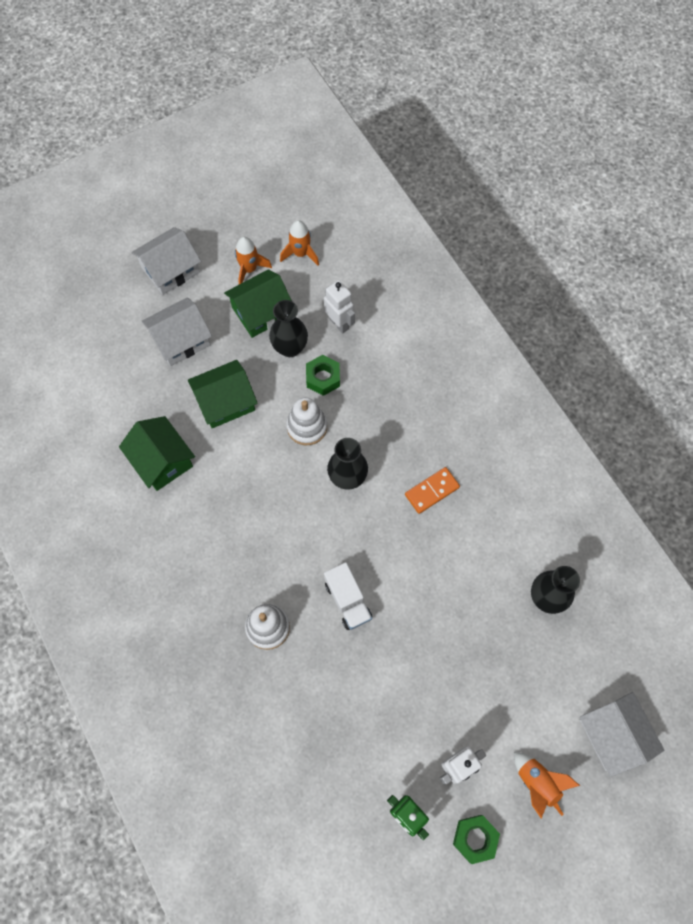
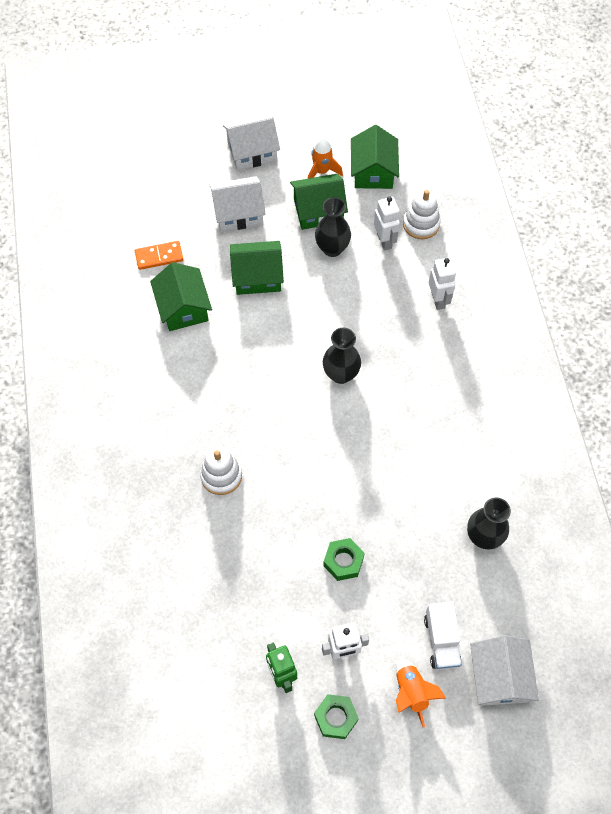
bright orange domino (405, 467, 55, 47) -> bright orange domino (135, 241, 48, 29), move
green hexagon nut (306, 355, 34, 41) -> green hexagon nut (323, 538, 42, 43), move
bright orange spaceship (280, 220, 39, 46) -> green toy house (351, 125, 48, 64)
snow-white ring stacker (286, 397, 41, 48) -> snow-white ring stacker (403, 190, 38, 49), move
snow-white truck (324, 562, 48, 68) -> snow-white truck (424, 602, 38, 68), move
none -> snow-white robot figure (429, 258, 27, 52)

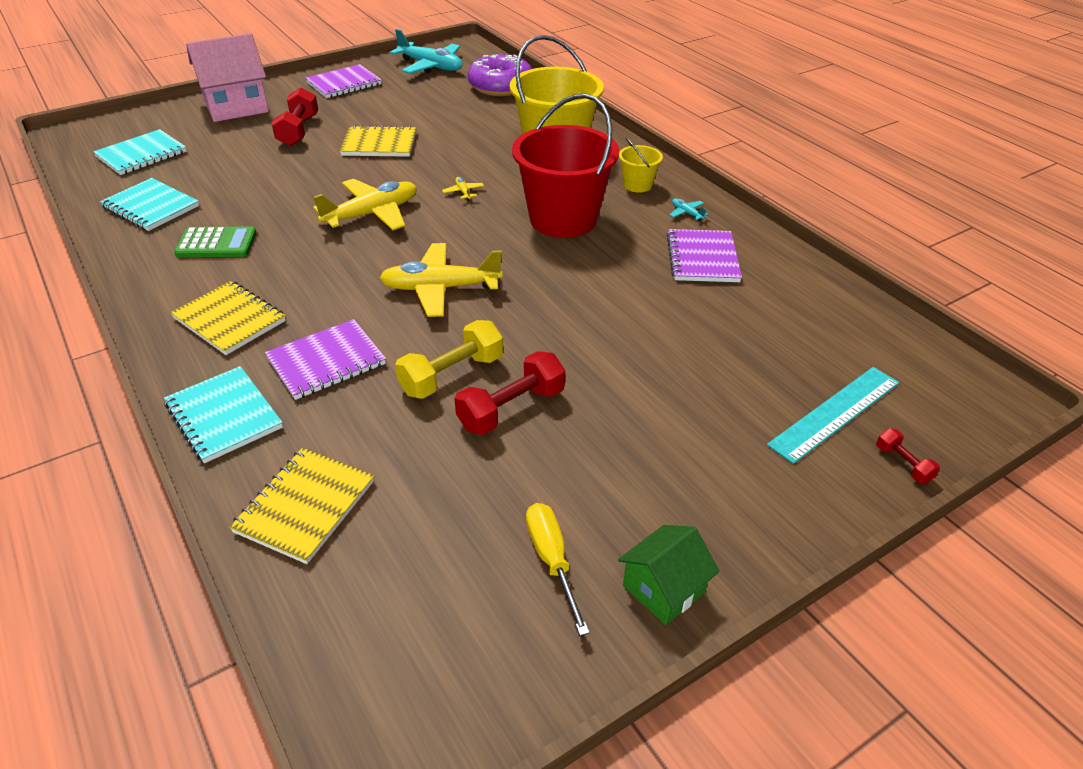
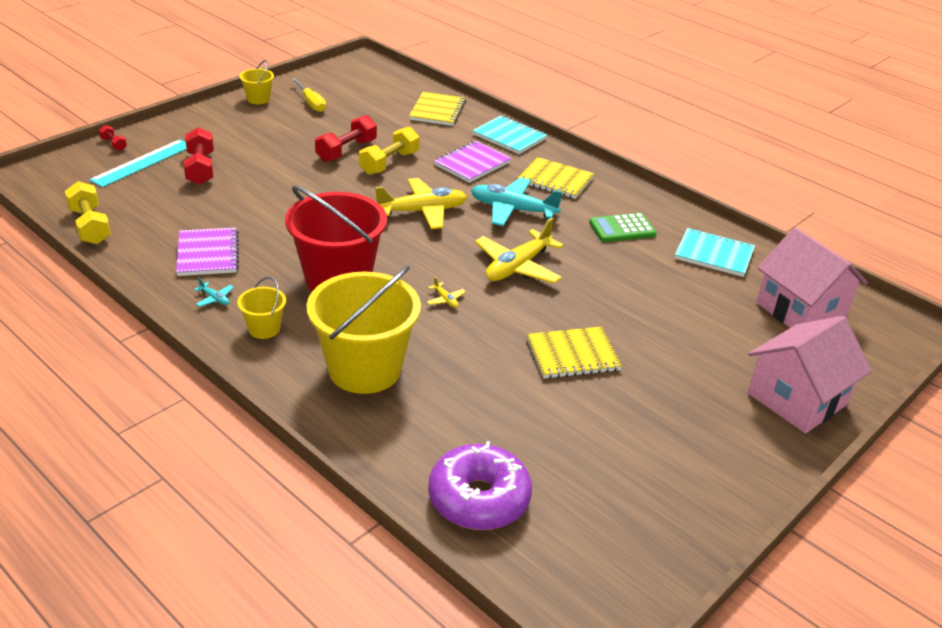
none -> golden hand weight (65, 181, 46, 63)
red hand weight (272, 88, 46, 58) -> red hand weight (184, 127, 30, 58), move
green toy house (618, 525, 102, 100) -> golden sand bucket (239, 60, 35, 44)
turquoise plane (390, 29, 73, 45) -> turquoise plane (471, 178, 92, 48), move
turquoise exercise book (93, 129, 94, 46) -> pink toy house (756, 227, 112, 101)
purple exercise book (305, 64, 77, 34) -> none

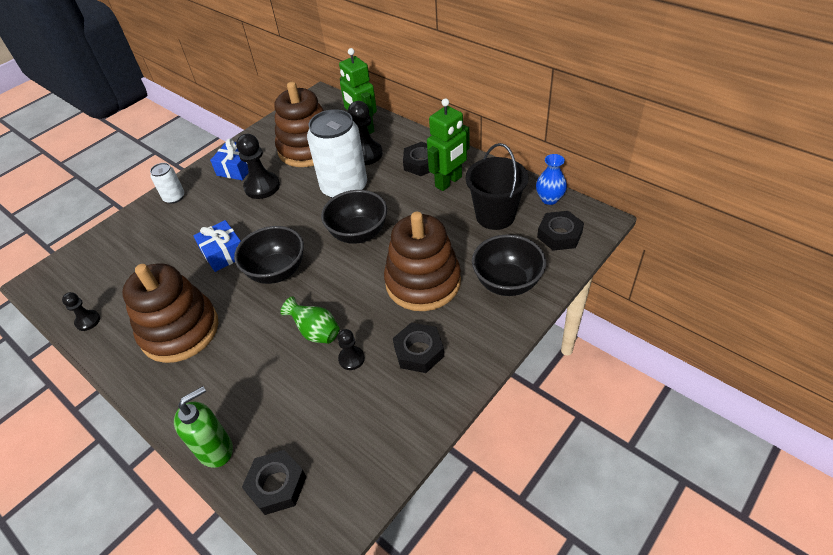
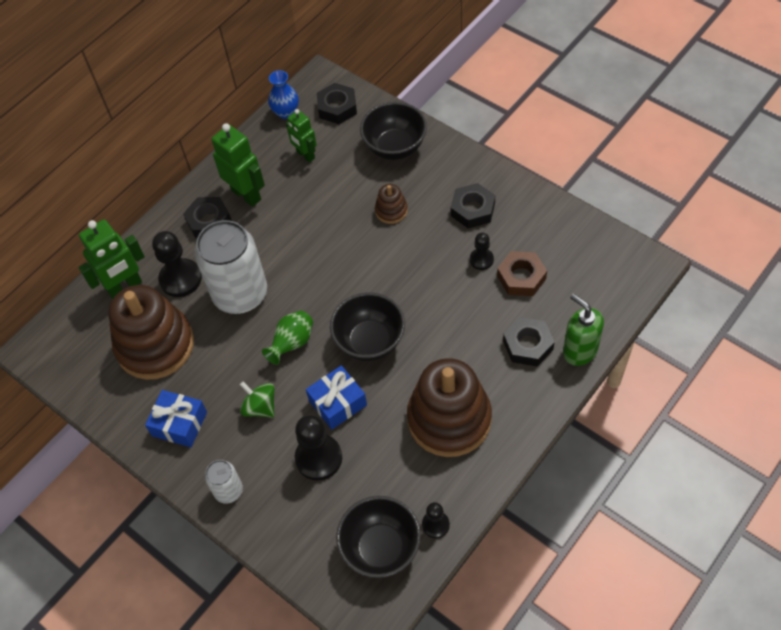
none -> green whirligig (240, 382, 35, 35)
green tall vase (280, 296, 60, 48) -> green tall vase (262, 311, 51, 54), move
jet-black sand bucket (466, 143, 62, 87) -> green robot figure (286, 109, 31, 53)
jet-black game pawn (236, 134, 44, 65) -> jet-black game pawn (295, 415, 47, 66), move
jet-black bowl (321, 190, 66, 54) -> jet-black bowl (336, 496, 85, 82), move
russet ring stacker (384, 212, 77, 99) -> russet ring stacker (375, 184, 33, 40), x0.44
none -> russet hexagon nut (497, 251, 50, 45)
jet-black hexagon nut (242, 450, 64, 65) -> jet-black hexagon nut (503, 317, 52, 49), move

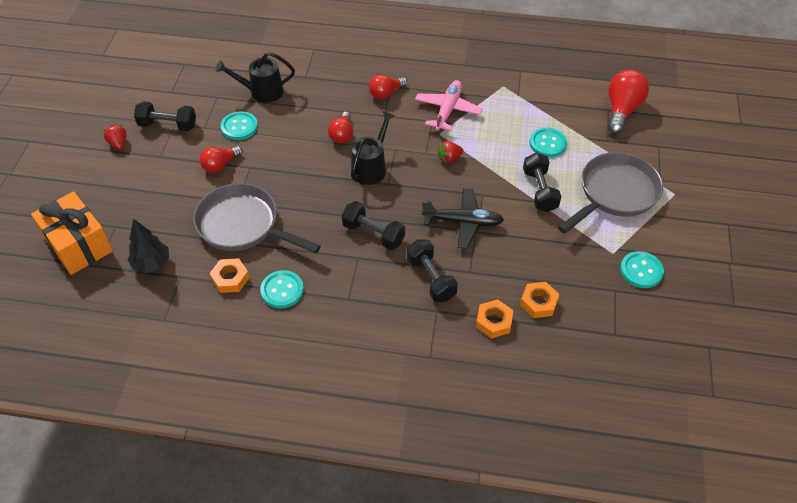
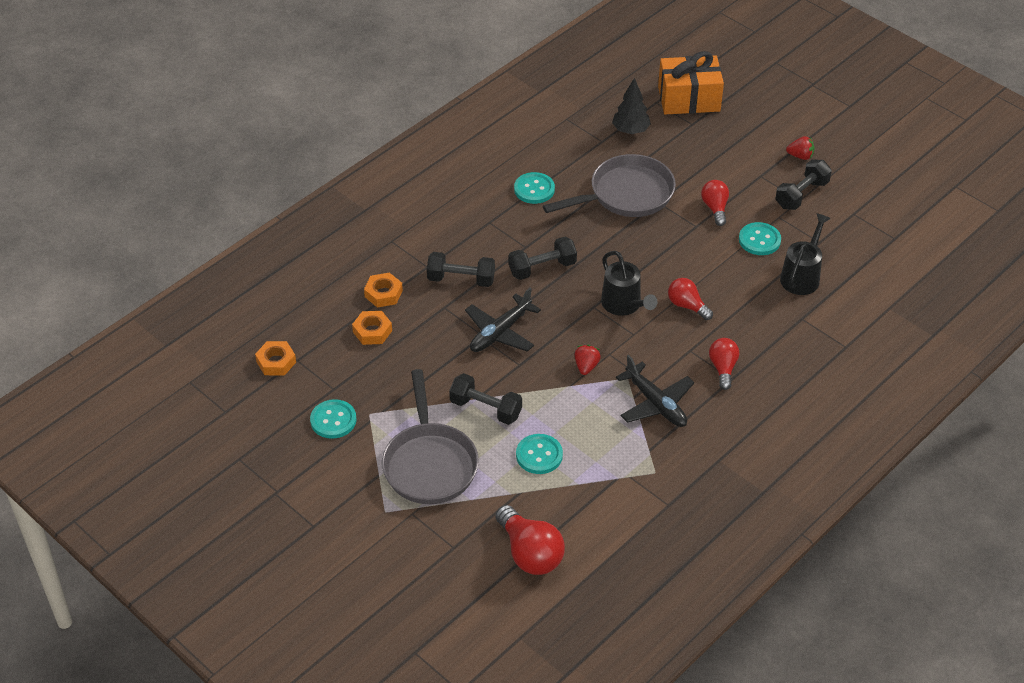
bright orange hexagon nut (210, 258, 39, 35) -> bright orange hexagon nut (255, 341, 41, 35), move
pink plane (415, 80, 68, 51) -> jet-black plane (616, 355, 78, 72)

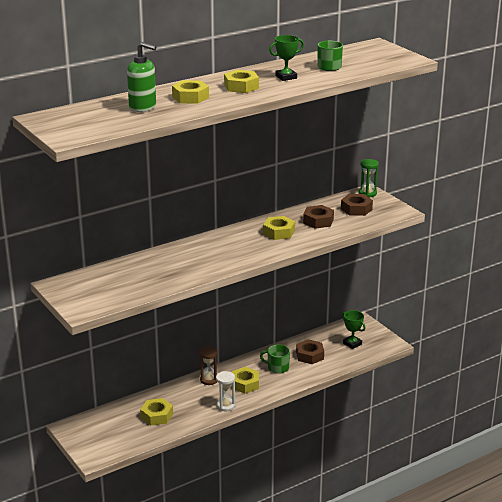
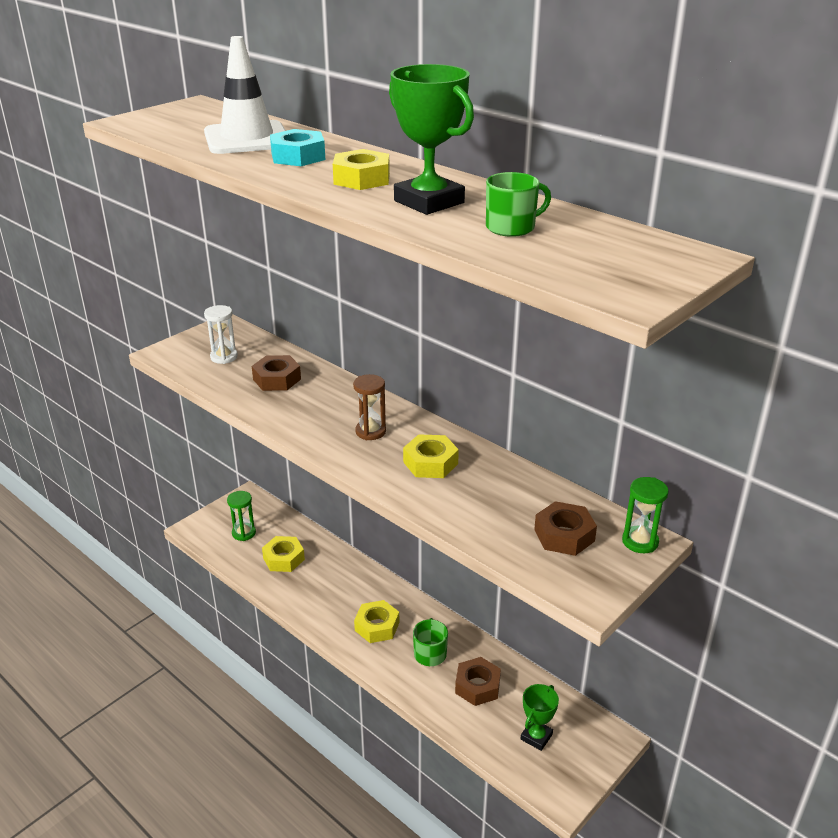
green soap pump (127, 42, 29, 70) -> snow-white traffic cone (204, 36, 82, 118)
snow-white sandglass (216, 371, 19, 40) -> snow-white sandglass (204, 305, 34, 59), move
none -> green sandglass (227, 491, 29, 50)
russet hexagon nut (303, 205, 31, 24) -> russet hexagon nut (252, 355, 49, 36), move
golden hexagon nut (172, 80, 37, 24) -> turquoise hexagon nut (270, 129, 55, 37)
russet sandglass (199, 346, 19, 39) -> russet sandglass (353, 374, 33, 66), move
green award cup (269, 35, 35, 46) -> green award cup (389, 64, 85, 151), x1.66

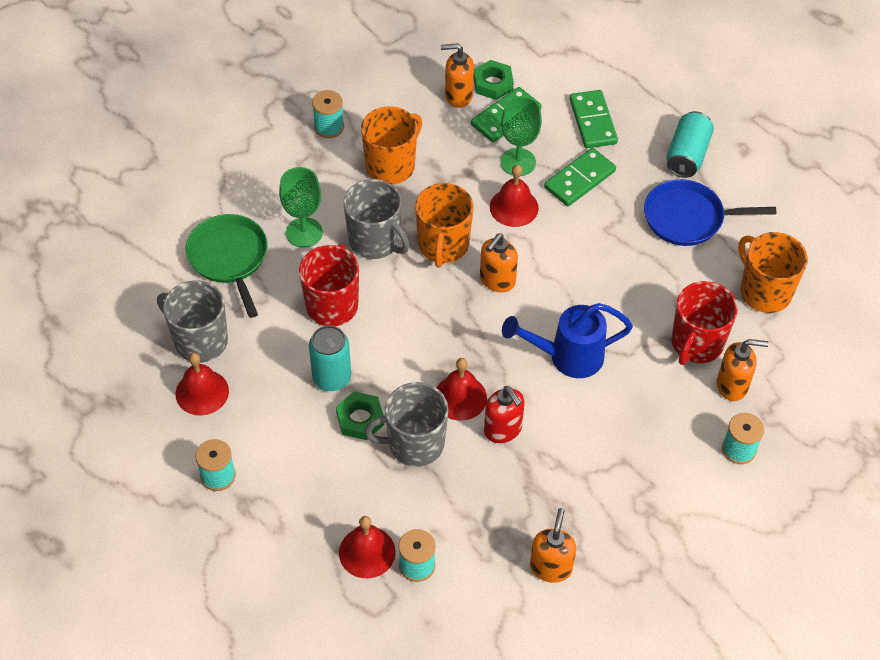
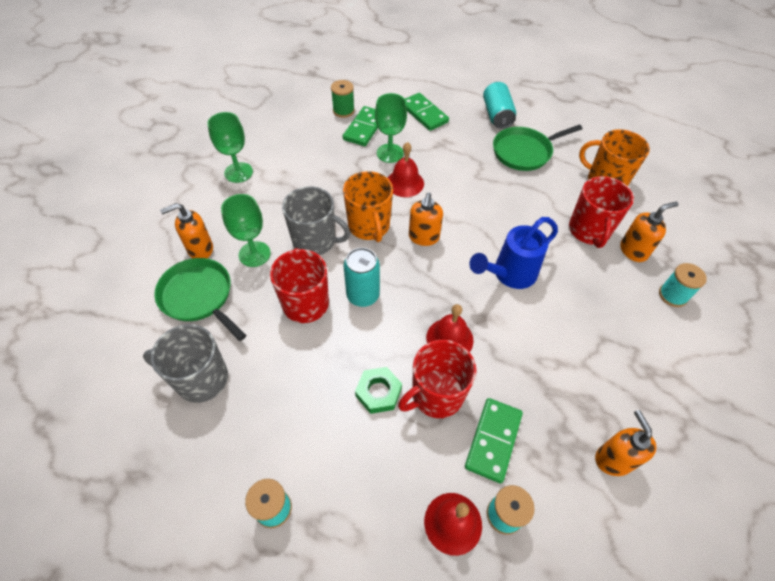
bright orange soap pump (441, 43, 33, 65) -> bright orange soap pump (160, 203, 53, 55), move
turquoise bobbin (312, 90, 32, 48) -> green goblet (207, 112, 46, 71)
green hexagon nut (474, 60, 40, 40) -> green bobbin (331, 80, 24, 38)
turquoise soda can (309, 325, 42, 66) -> turquoise soda can (344, 248, 36, 59), move
gray tea mug (364, 382, 84, 85) -> red tea mug (398, 340, 78, 78)
green domino (544, 148, 72, 58) -> green domino (465, 398, 58, 85), move
royal blue frying pan (644, 179, 132, 67) -> green frying pan (493, 125, 90, 46)
red school bell (175, 353, 54, 63) -> none
bright orange tea mug (361, 106, 61, 78) -> none
red soap pump (484, 386, 41, 57) -> none

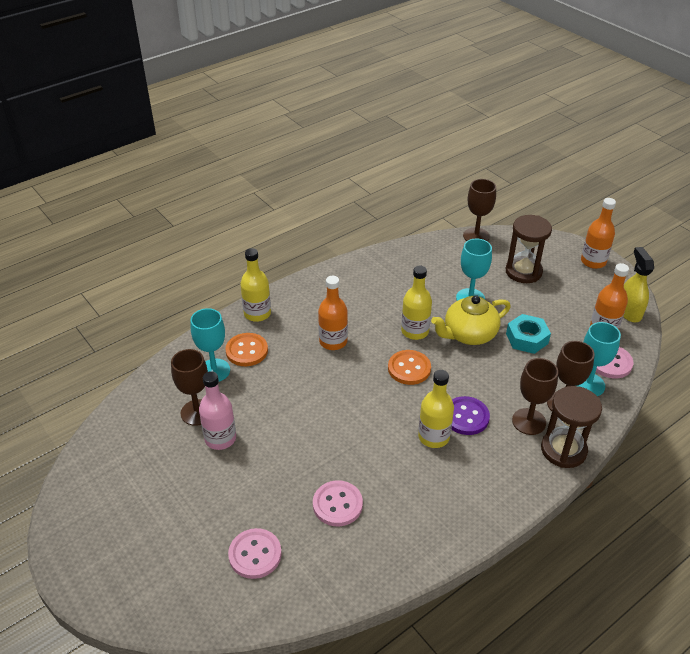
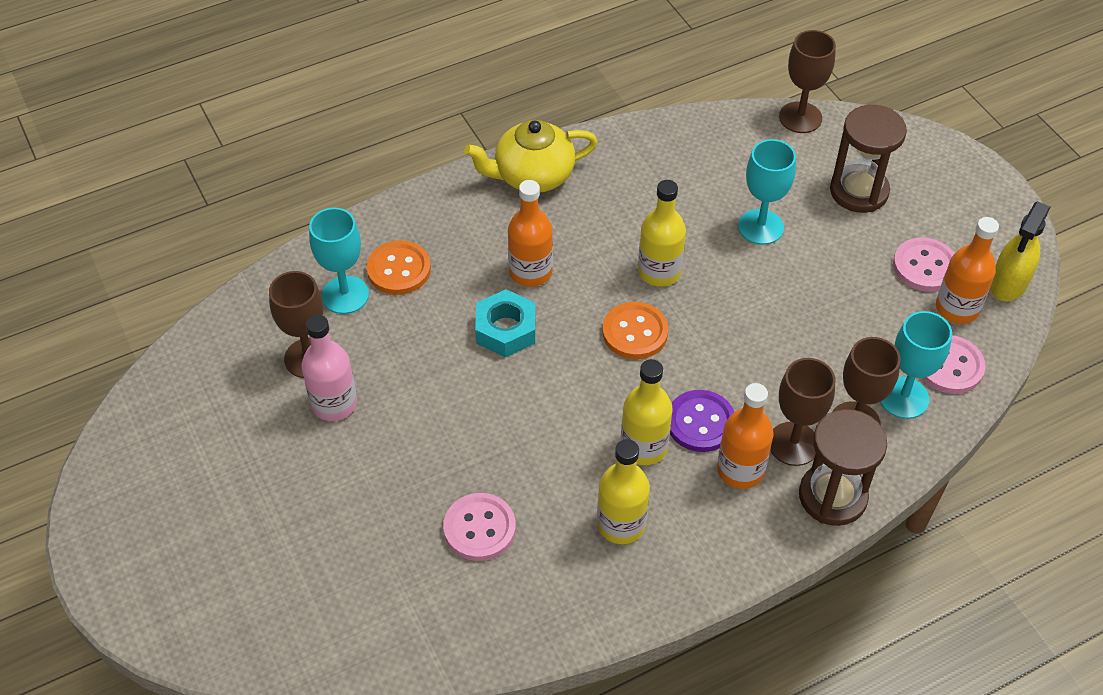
golden china teapot (431, 295, 80, 50) -> golden china teapot (464, 120, 134, 72), move
turquoise hexagon nut (506, 314, 45, 40) -> turquoise hexagon nut (475, 289, 60, 68), move
golden flask (240, 248, 31, 74) -> golden flask (597, 439, 53, 105), move
bright orange flask (581, 198, 35, 71) -> bright orange flask (717, 383, 56, 106), move
pink shirt button (228, 528, 54, 51) -> pink shirt button (893, 237, 62, 55), move
golden spray cleaner (623, 247, 31, 75) -> golden spray cleaner (990, 201, 60, 100), 150 degrees counterclockwise

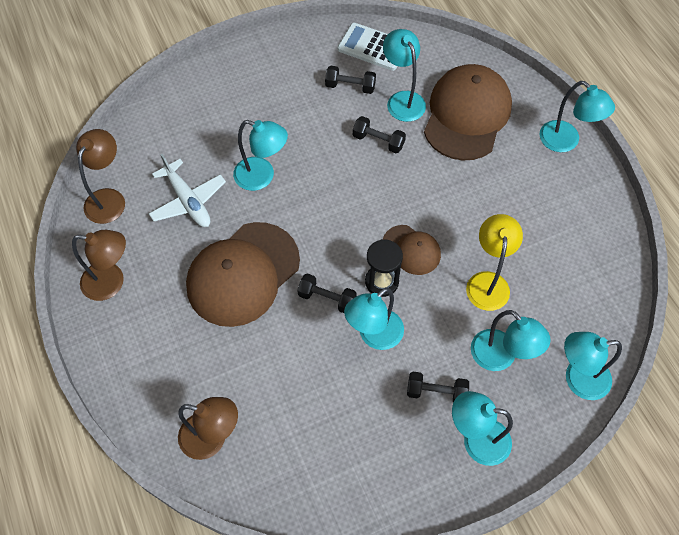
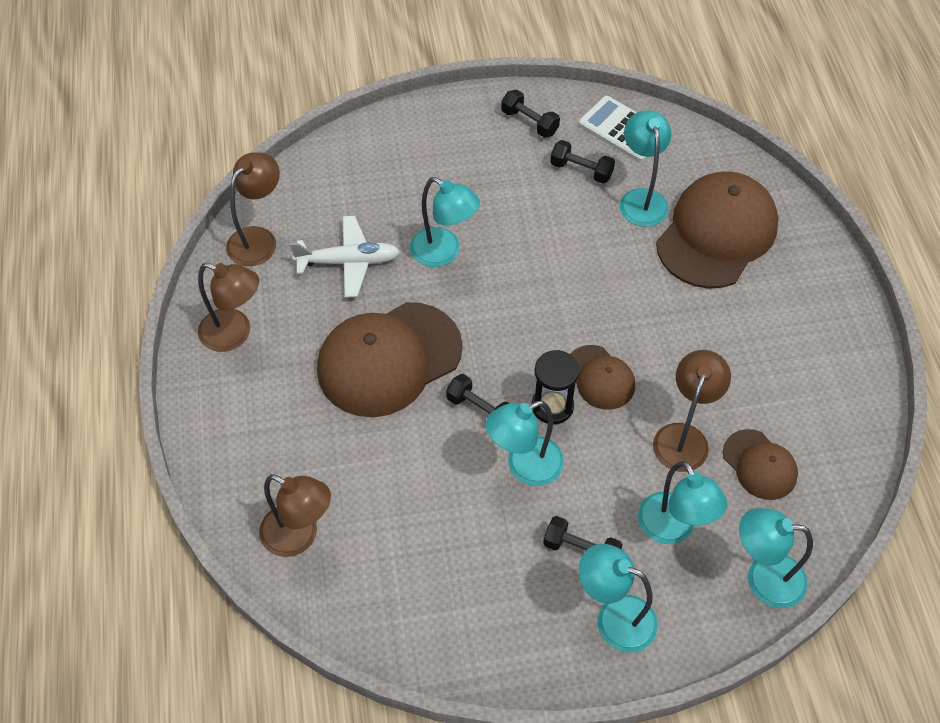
snow-white plane (149, 154, 77, 73) -> snow-white plane (290, 216, 110, 82), 75 degrees counterclockwise
jet-black hand weight (353, 116, 53, 37) -> jet-black hand weight (501, 90, 59, 48), move
golden lamp (466, 214, 57, 97) -> russet lamp (653, 350, 78, 122)
none -> russet baseball cap (723, 429, 75, 71)
turquoise lamp (540, 81, 75, 71) -> none

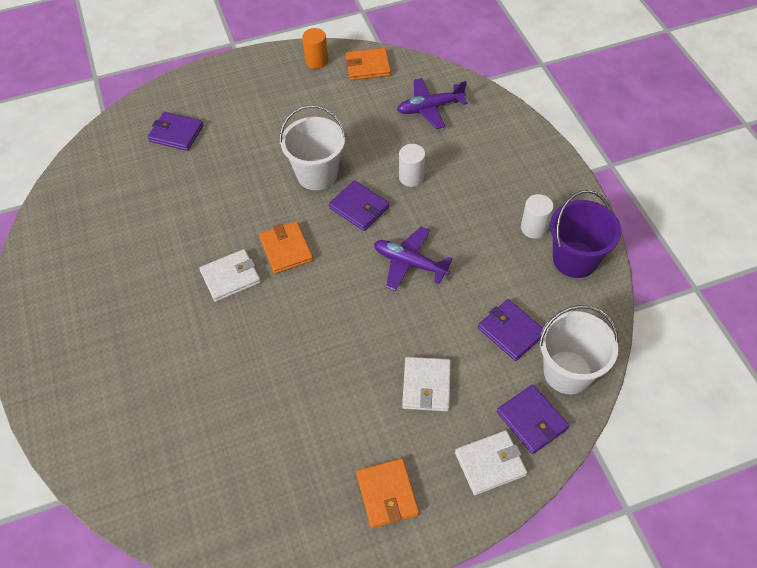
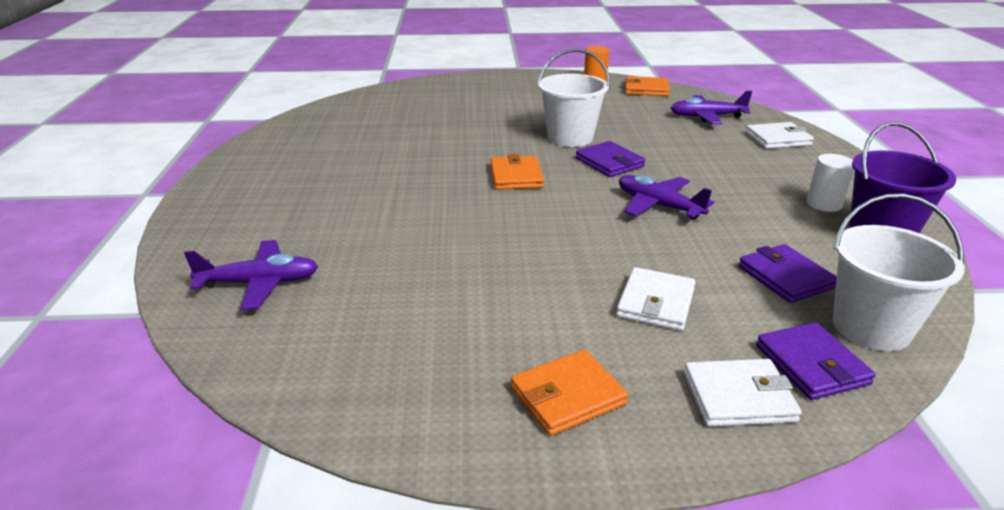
none -> purple plane (184, 240, 134, 70)
bright orange card wallet (356, 458, 63, 70) -> bright orange card wallet (511, 350, 117, 86), 60 degrees clockwise
snow-white card wallet (199, 249, 62, 53) -> snow-white card wallet (745, 122, 69, 27), move
purple card wallet (148, 112, 55, 39) -> none
snow-white cylinder shape (399, 144, 26, 43) -> none

